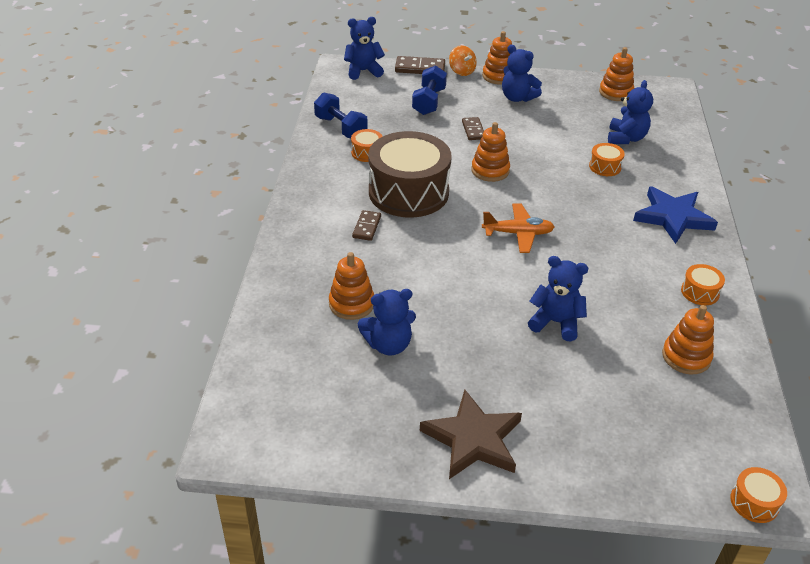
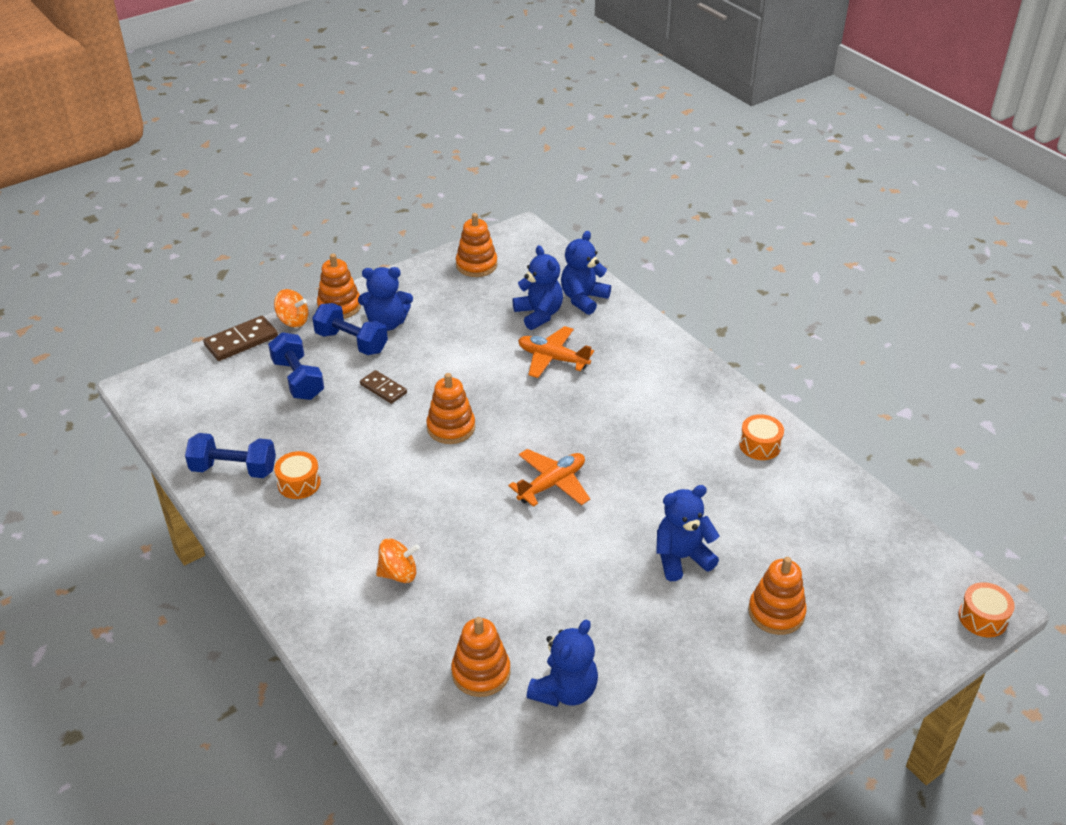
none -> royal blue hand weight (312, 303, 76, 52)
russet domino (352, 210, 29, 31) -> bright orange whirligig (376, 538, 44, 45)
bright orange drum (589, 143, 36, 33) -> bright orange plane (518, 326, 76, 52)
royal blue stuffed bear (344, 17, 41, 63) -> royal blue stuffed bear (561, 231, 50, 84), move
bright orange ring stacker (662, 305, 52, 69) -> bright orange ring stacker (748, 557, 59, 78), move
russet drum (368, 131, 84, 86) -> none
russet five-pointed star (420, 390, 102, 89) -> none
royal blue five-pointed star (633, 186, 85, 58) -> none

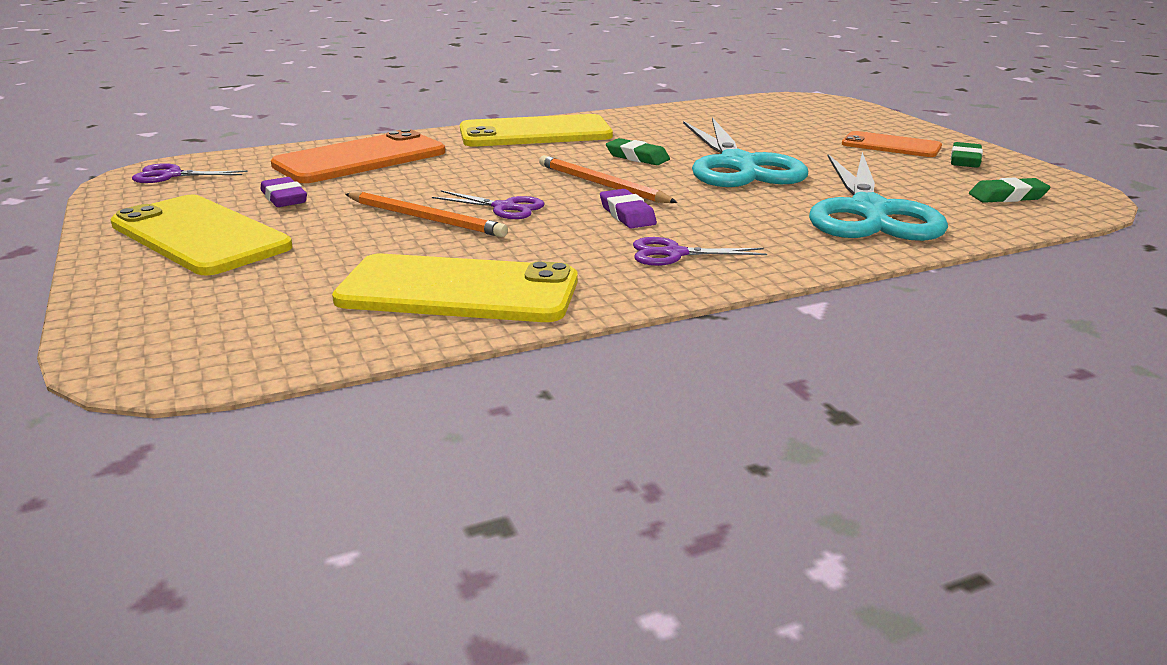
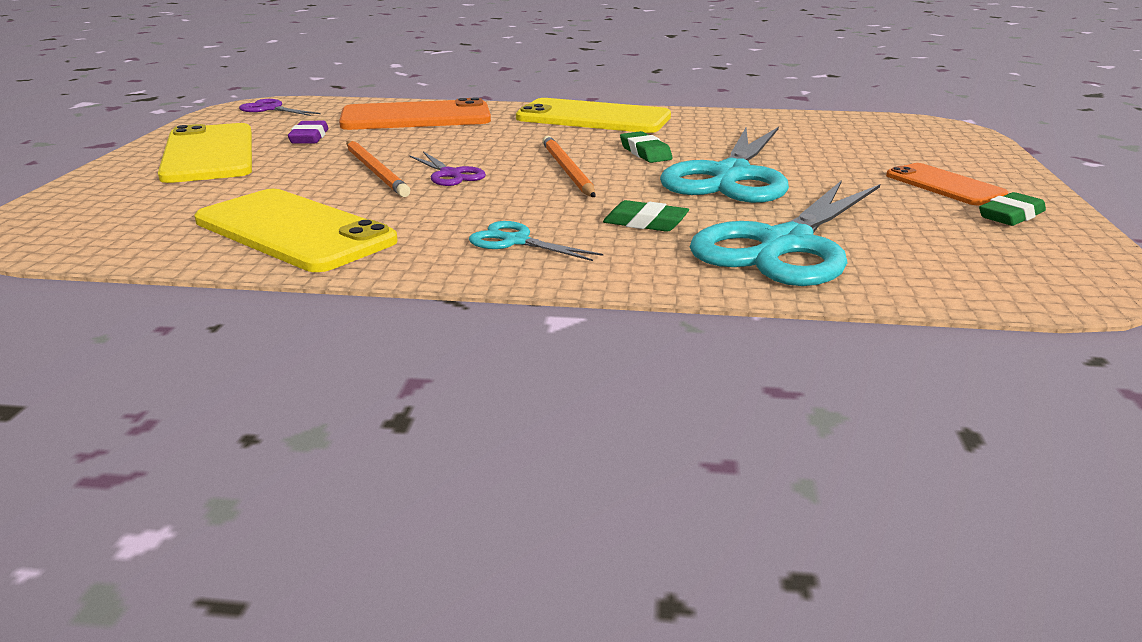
purple scissors (633, 237, 134, 29) -> turquoise scissors (469, 221, 134, 40)
green eraser (969, 177, 82, 26) -> green eraser (603, 200, 86, 32), move
purple eraser (600, 189, 57, 39) -> none

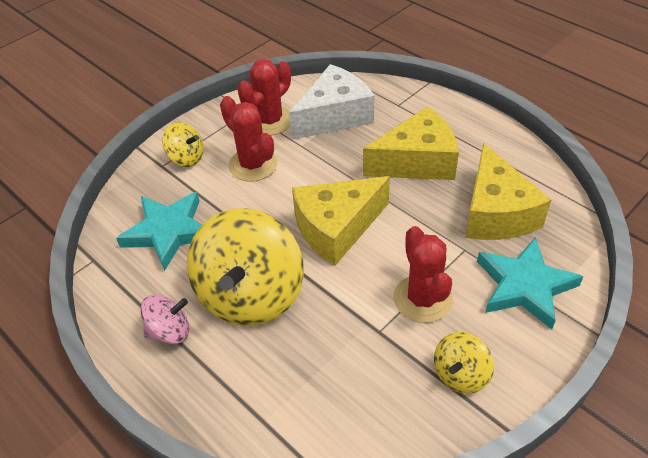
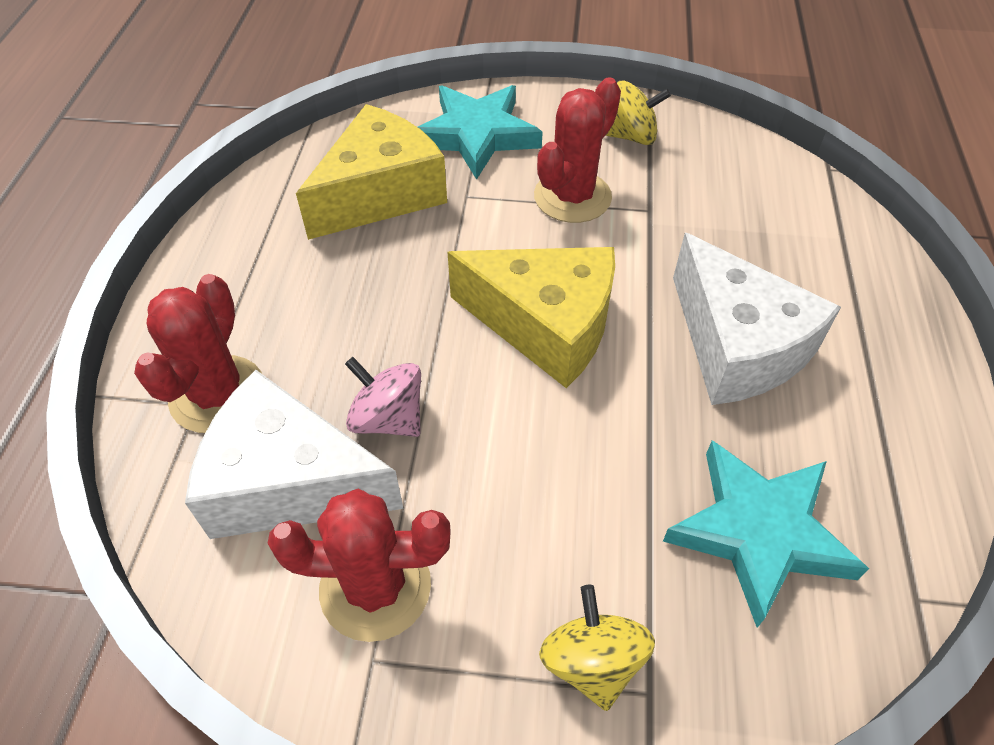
red cactus (220, 96, 57, 86) -> red cactus (134, 274, 128, 159), move
pink whirligig (140, 294, 49, 50) -> pink whirligig (345, 357, 76, 80), move
golden whirligig (187, 208, 117, 118) -> snow-white cheese (673, 233, 168, 172)
golden cheese (363, 107, 96, 73) -> none

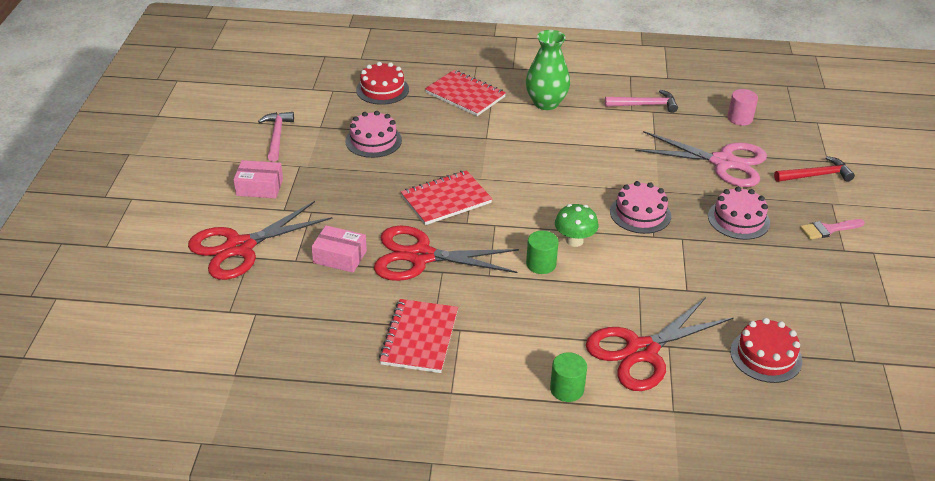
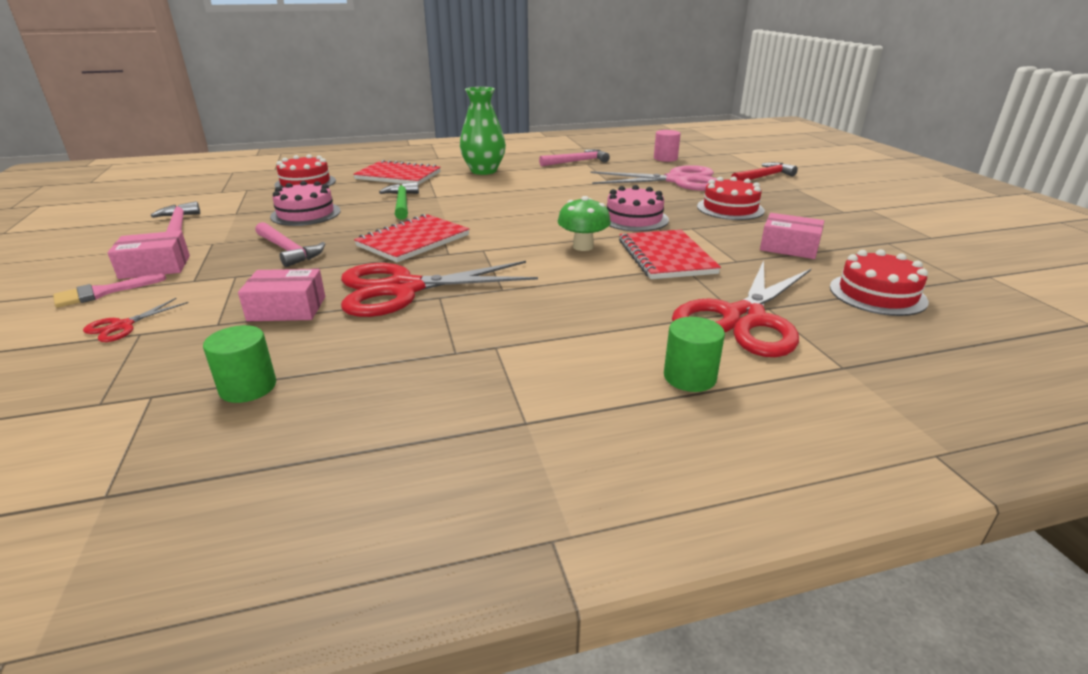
pink paintbrush (800, 219, 65, 21) -> pink paintbrush (53, 273, 113, 35), move
red scissors (188, 201, 145, 79) -> red scissors (83, 298, 106, 44), x0.42
green cylinder shape (526, 231, 33, 43) -> green cylinder shape (203, 325, 73, 78), move
none -> pink carpenter's hammer (255, 222, 70, 45)
none -> green carpenter's hammer (379, 182, 40, 38)
red exercise book (379, 299, 79, 74) -> red exercise book (619, 230, 102, 49), move
pink gateau (708, 187, 62, 53) -> red gateau (697, 176, 68, 44)
none -> pink package (760, 213, 64, 46)

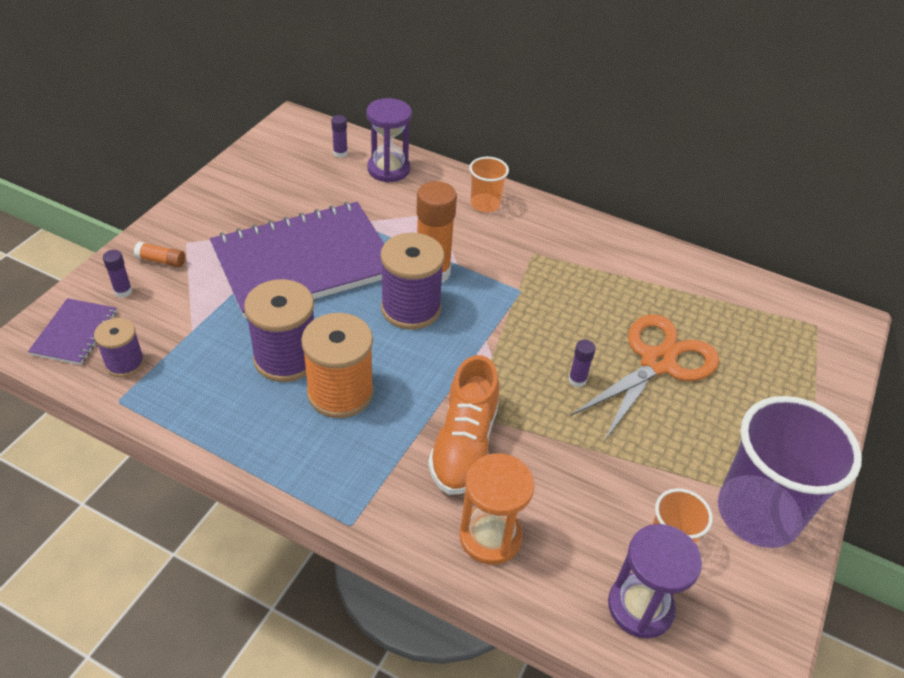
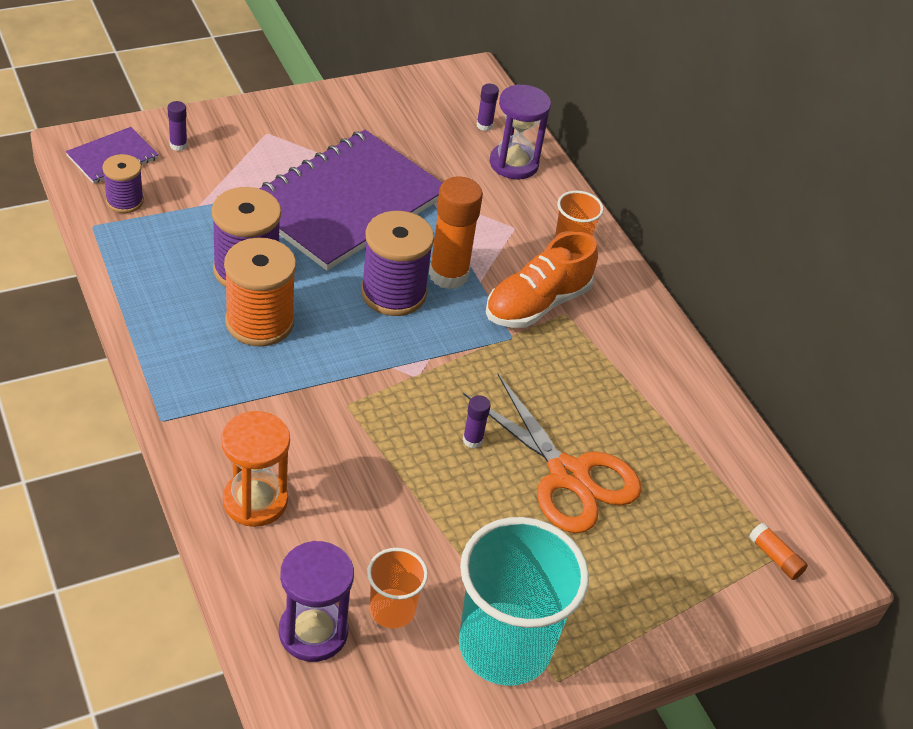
purple exercise book (210, 202, 174, 117) -> purple exercise book (259, 130, 183, 141), 60 degrees counterclockwise
purple tumbler (718, 396, 144, 152) -> turquoise tumbler (459, 517, 130, 169)
bright orange scissors (570, 314, 149, 127) -> bright orange scissors (463, 374, 179, 159), 60 degrees clockwise
bright orange sneaker (428, 355, 71, 140) -> bright orange sneaker (486, 232, 112, 96), move
bright orange glue (134, 242, 51, 26) -> bright orange glue (749, 522, 59, 58), move

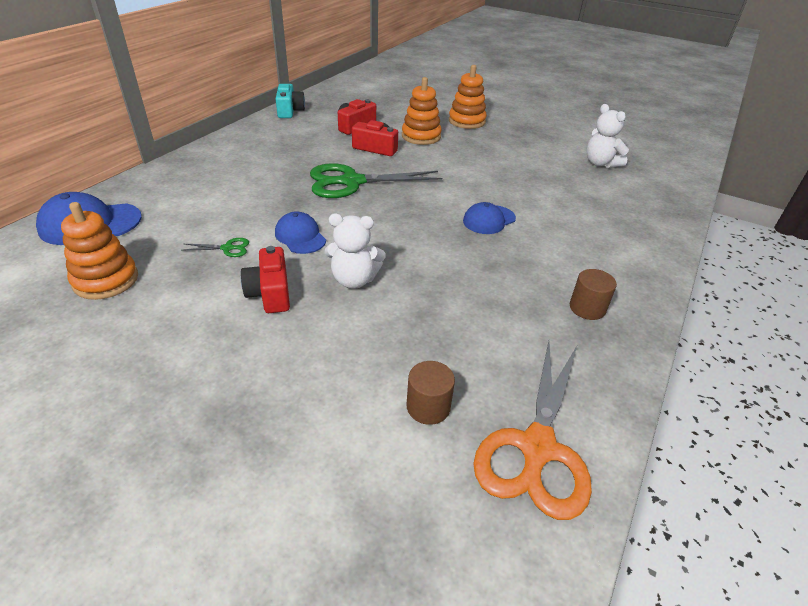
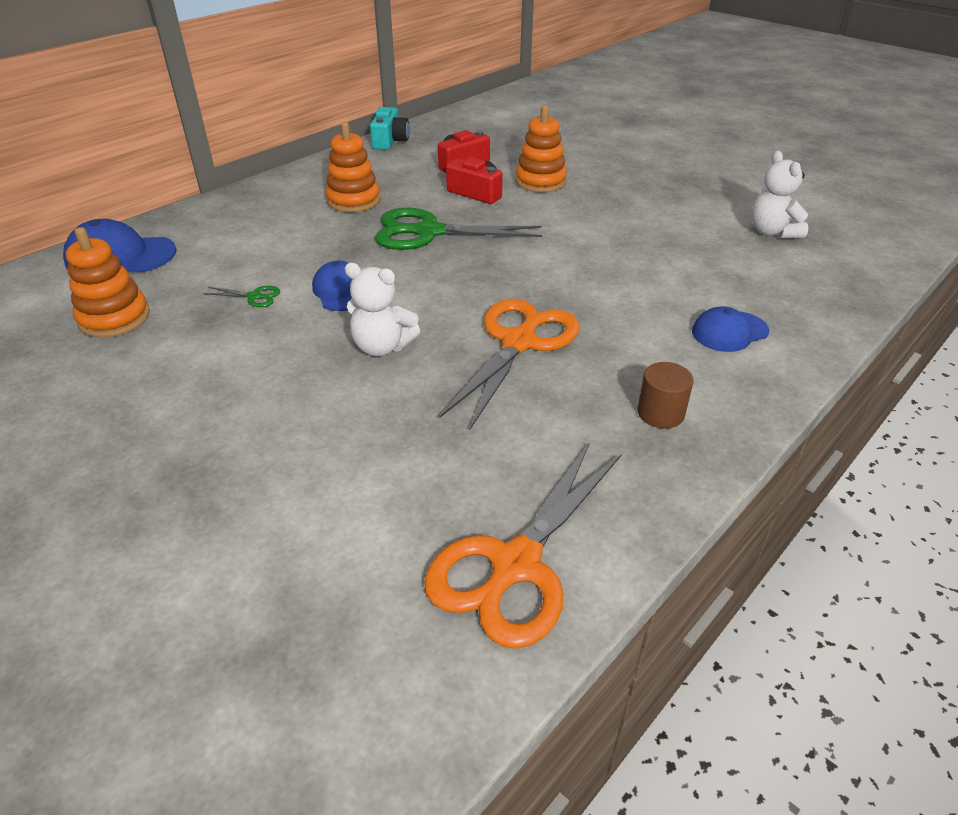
bright orange ring stacker (449, 65, 38, 64) -> bright orange ring stacker (325, 122, 55, 90), move
none -> bright orange scissors (440, 299, 140, 130)
royal blue baseball cap (463, 202, 53, 32) -> royal blue baseball cap (692, 306, 77, 46), move
red compact camera (241, 246, 49, 67) -> none
russet cylinder shape (407, 361, 48, 64) -> none

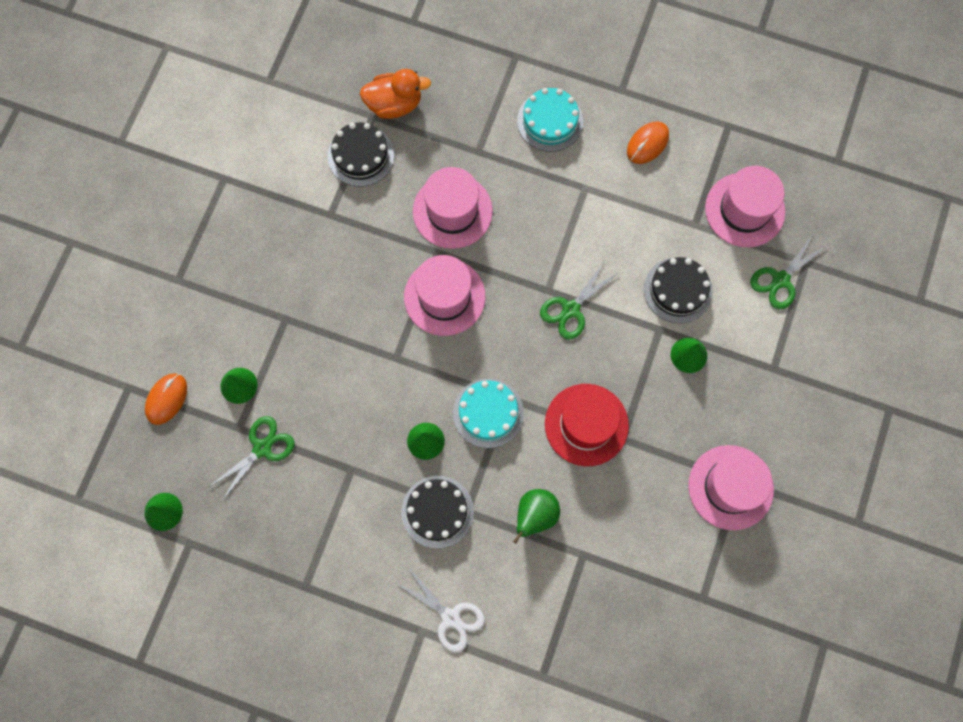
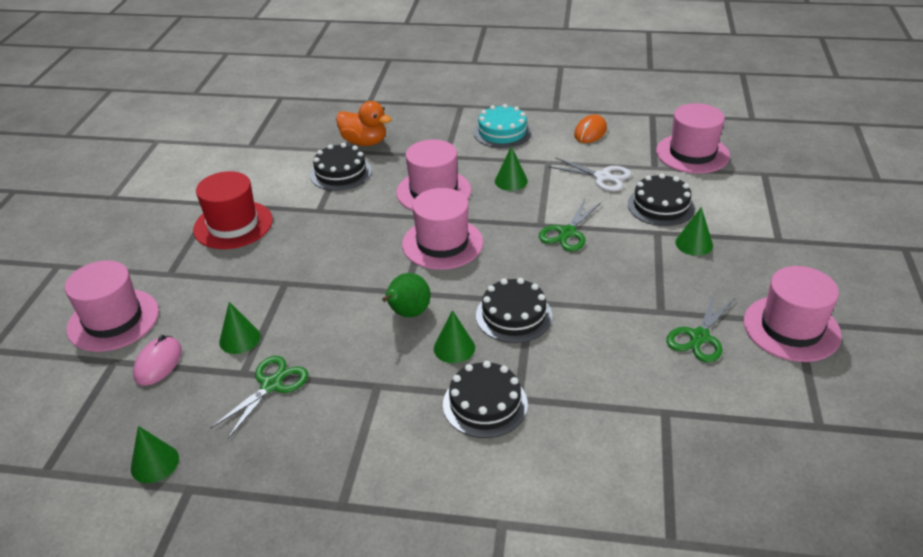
none -> pink top hat (65, 260, 94, 92)
bright orange mouse (145, 373, 42, 52) -> pink mouse (133, 335, 49, 51)
red top hat (545, 384, 84, 82) -> red top hat (193, 171, 80, 78), move
bright orange rubber duck (360, 69, 71, 50) -> bright orange rubber duck (336, 101, 56, 45), 45 degrees clockwise
green pear fruit (513, 489, 47, 55) -> green pear fruit (382, 273, 49, 44), move
turquoise gateau (453, 378, 71, 70) -> jet-black gateau (476, 278, 76, 65)
none -> green solid cone (495, 146, 33, 45)
snow-white scissors (396, 567, 89, 86) -> snow-white scissors (548, 157, 83, 34), move
green scissors (750, 233, 78, 76) -> green scissors (666, 293, 69, 70), move

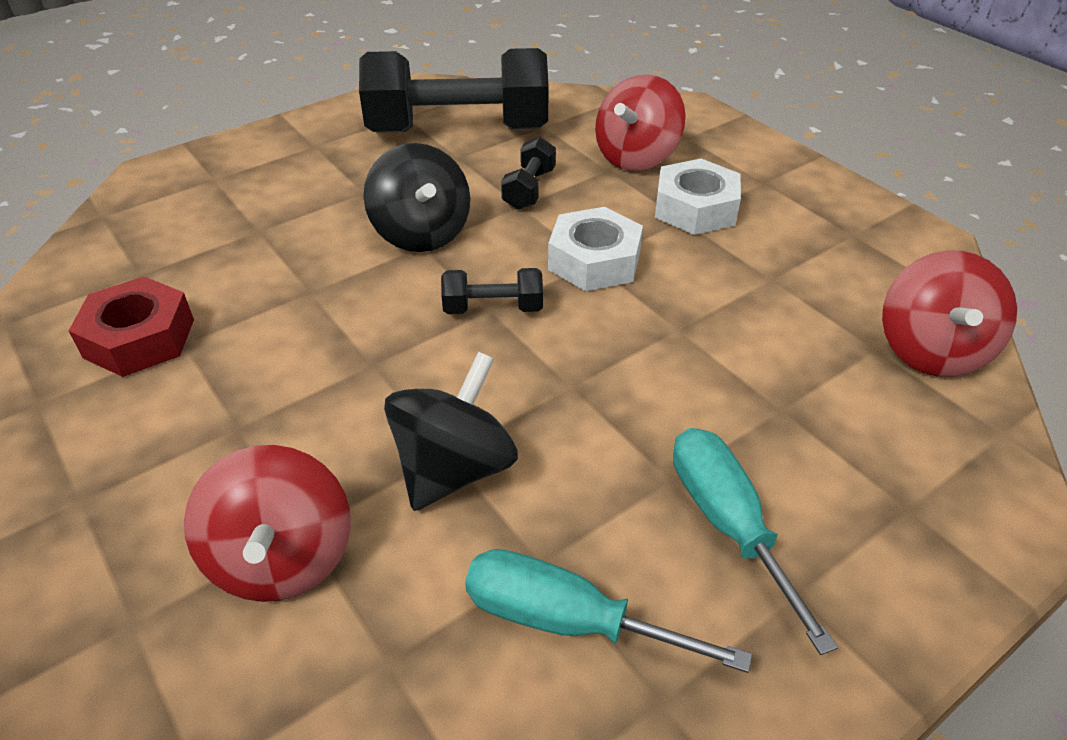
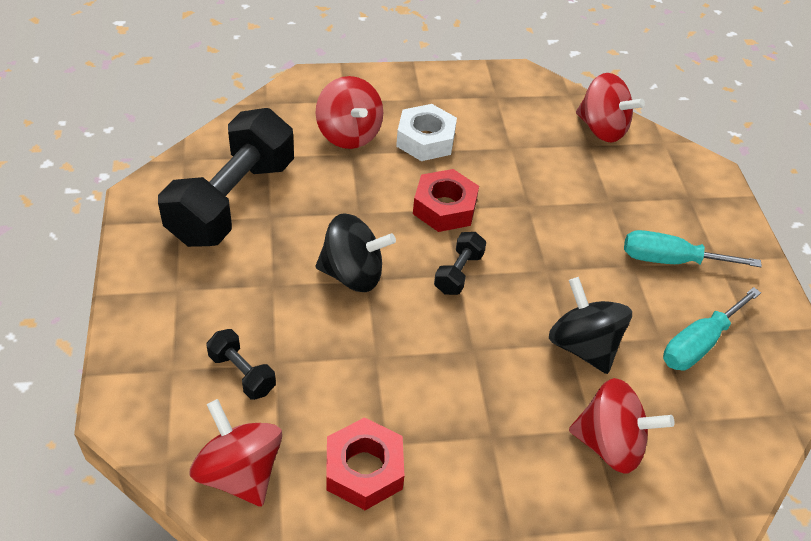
none -> red whirligig (190, 399, 92, 108)
jet-black hand weight (501, 137, 55, 73) -> jet-black hand weight (206, 329, 70, 71), move
snow-white hexagon nut (548, 207, 95, 84) -> red hexagon nut (413, 169, 66, 63)

